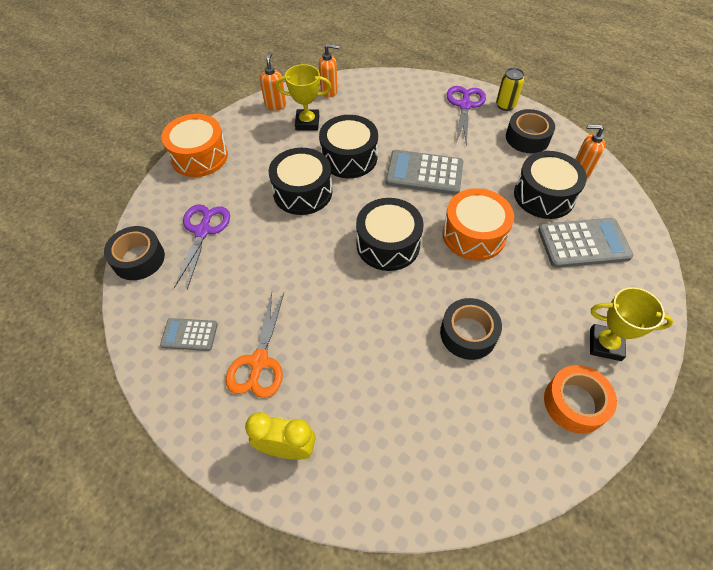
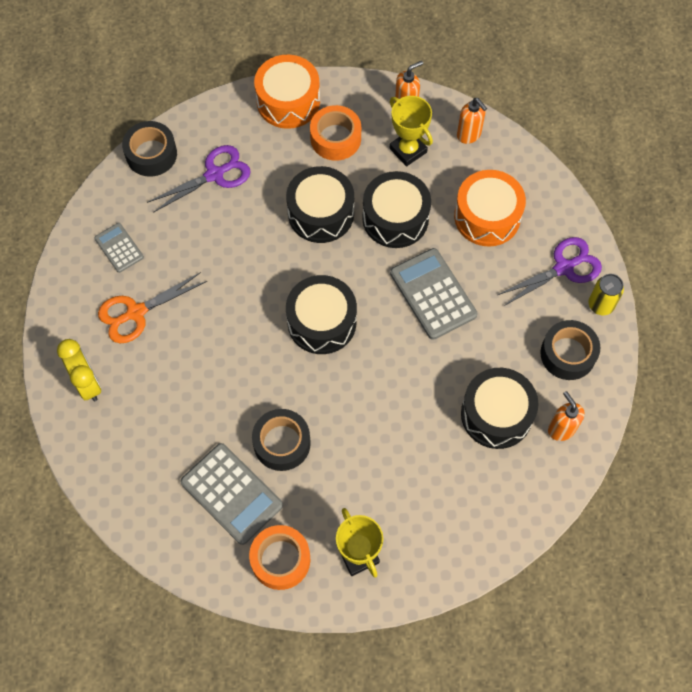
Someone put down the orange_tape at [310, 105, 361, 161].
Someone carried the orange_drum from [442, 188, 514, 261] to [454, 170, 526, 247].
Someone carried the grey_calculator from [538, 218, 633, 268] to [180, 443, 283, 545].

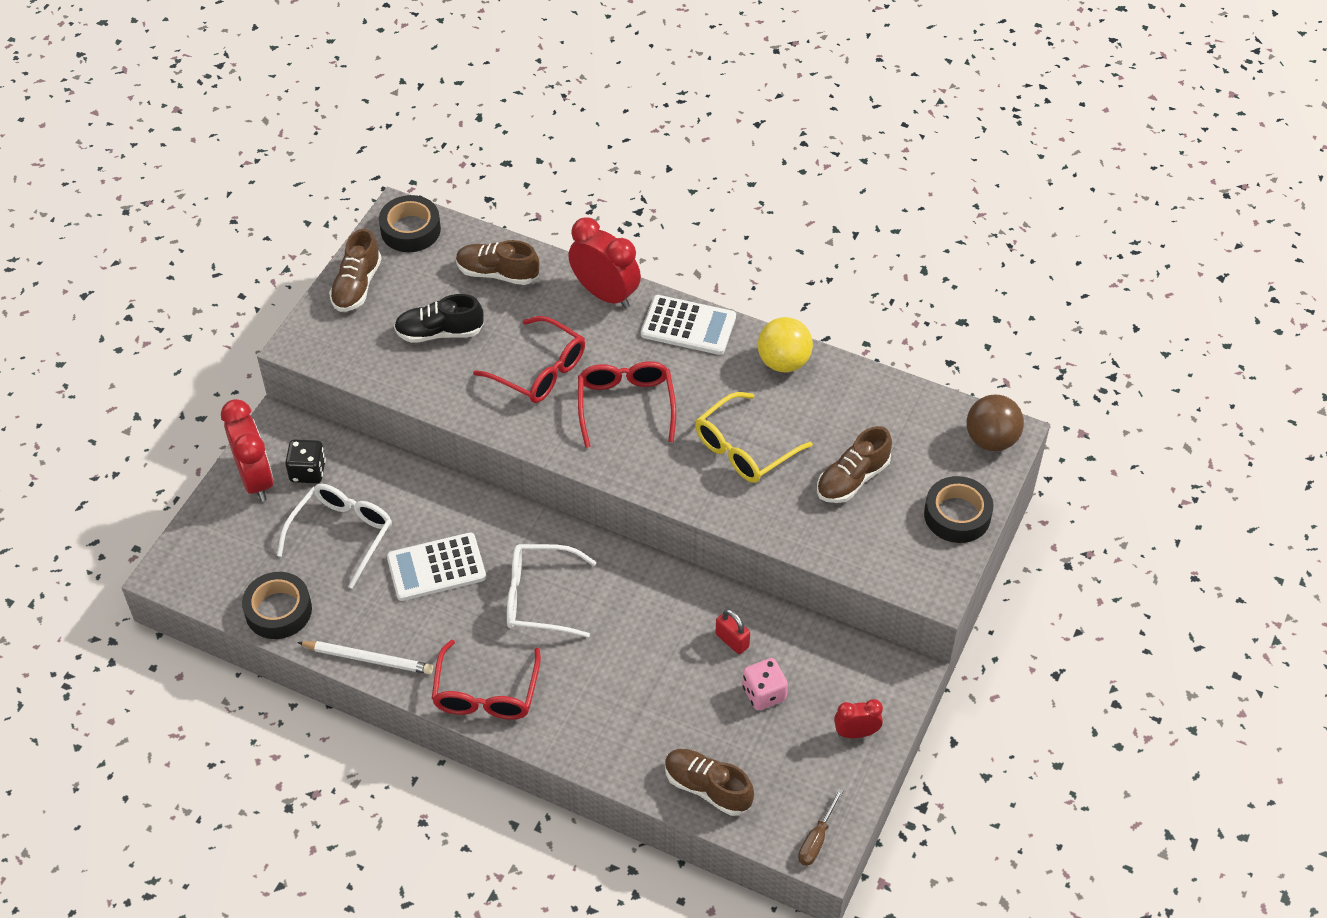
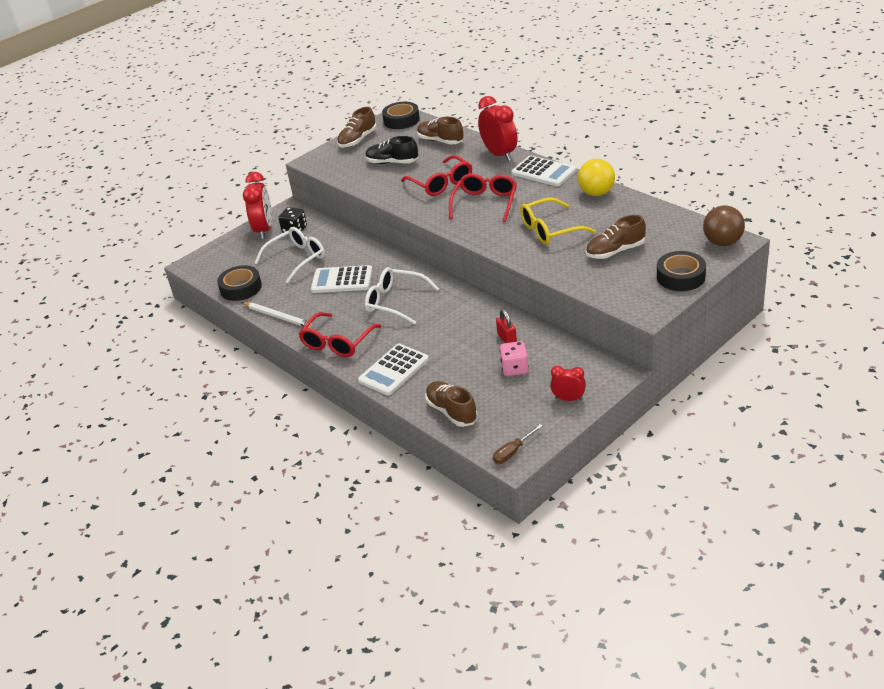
Someone put down the white_calculator at [358, 344, 429, 396].

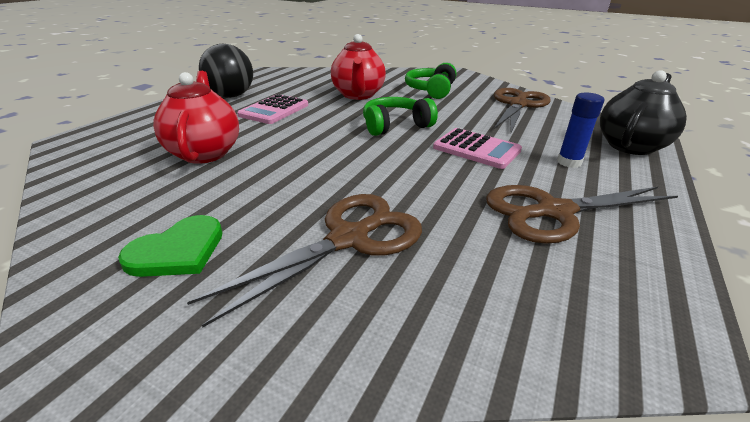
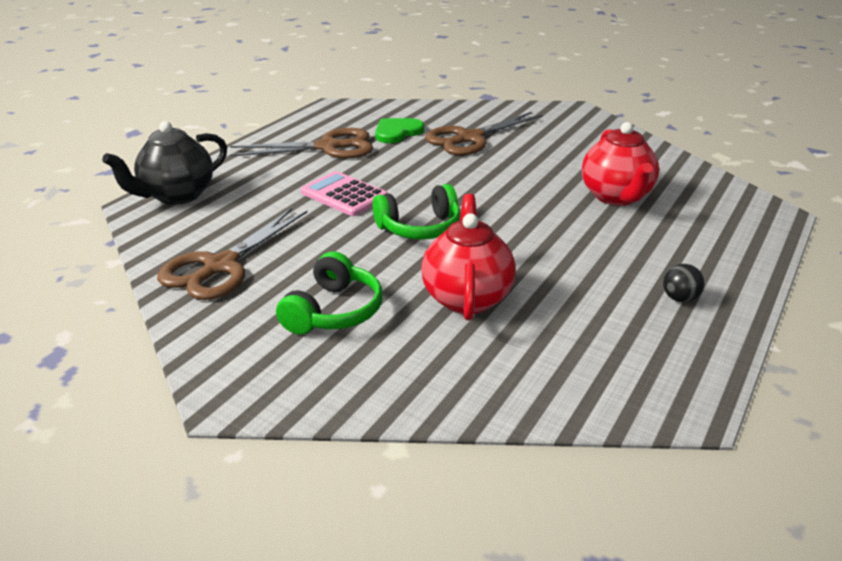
Someone took away the pink_calculator at [237, 94, 308, 124].
Someone took away the blue_glue_stick at [557, 92, 605, 168].
Someone carried the green_heart from [118, 215, 222, 277] to [375, 118, 424, 143].
Someone scaled the black_ball at [199, 44, 253, 98] by 0.47.

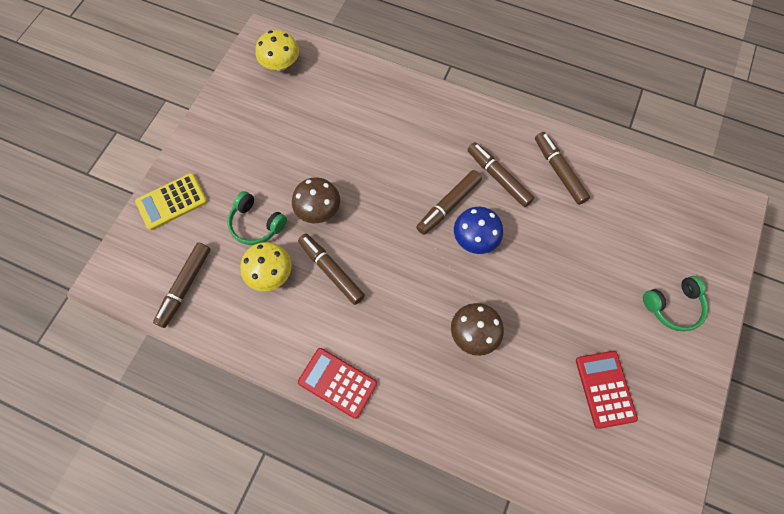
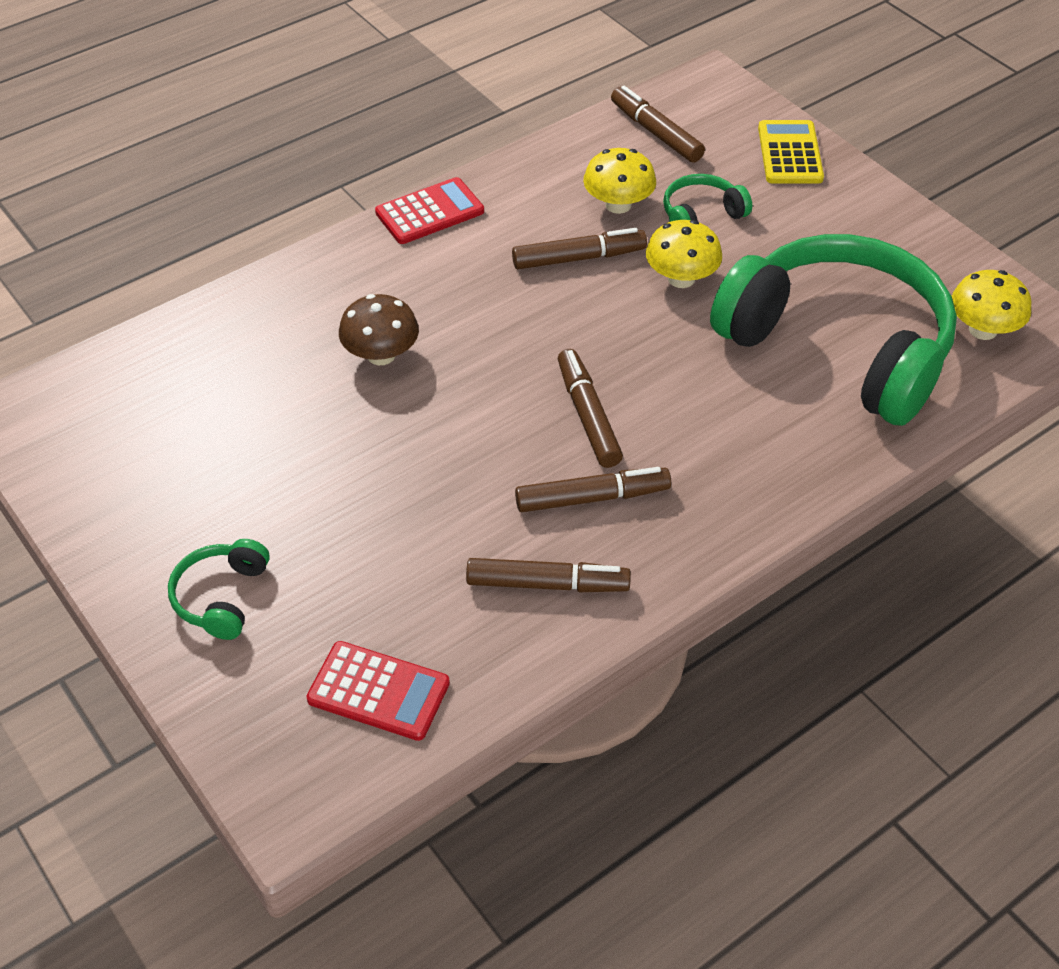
Someone took away the blue_mushroom at [454, 207, 503, 254].
Someone put down the green_headphones at [710, 234, 957, 426].
Someone carried the red_calculator from [576, 351, 638, 429] to [306, 641, 450, 741].
Someone repainted the brown_mushroom at [292, 177, 340, 223], which became the yellow_mushroom at [646, 220, 722, 288].

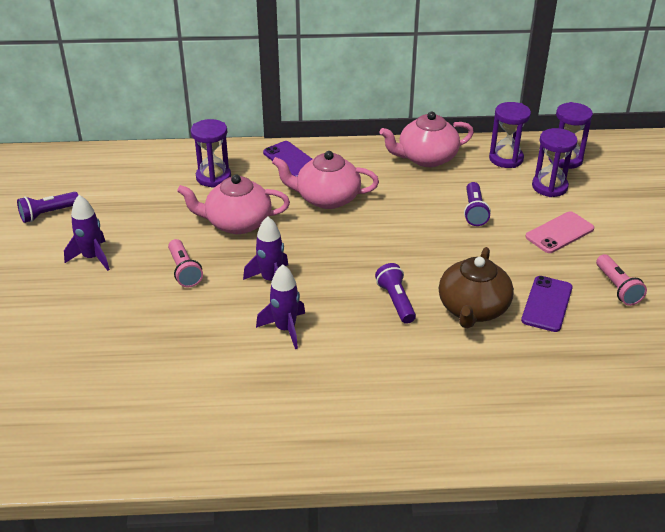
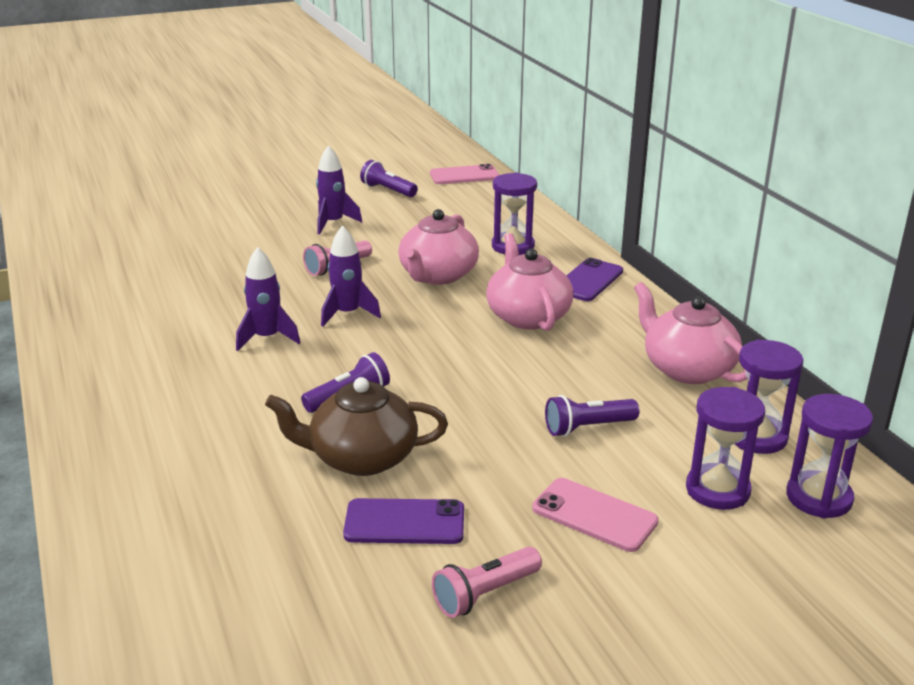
Someone put down the pink_phone at [430, 164, 499, 184].
Someone rotated the pink_teapot at [177, 174, 290, 234] by 135 degrees counterclockwise.

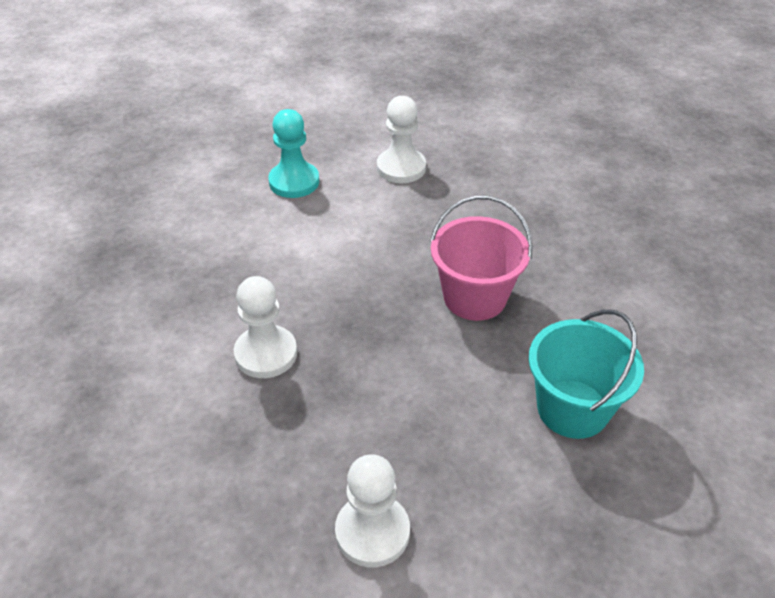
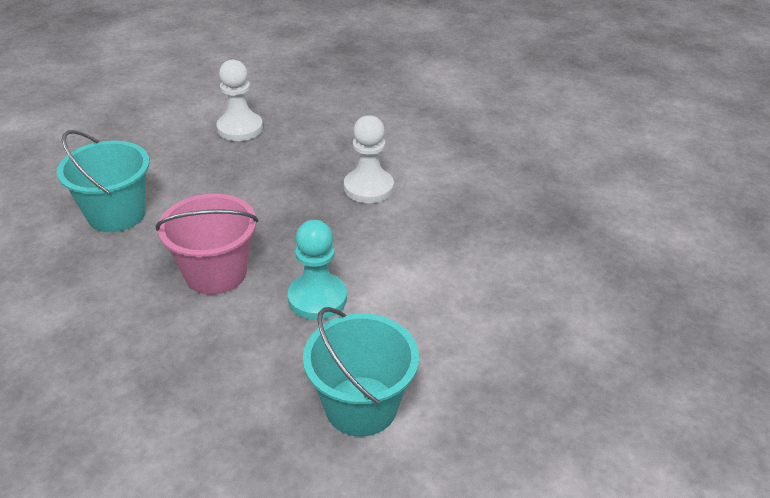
Someone carried the turquoise_pawn from [268, 109, 319, 198] to [288, 220, 347, 320].
Someone swapped the white_pawn at [377, 96, 426, 183] for the turquoise_bucket at [303, 307, 419, 437].

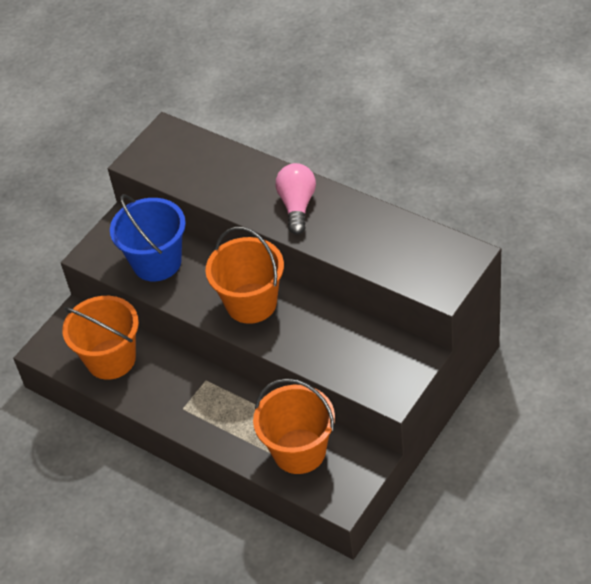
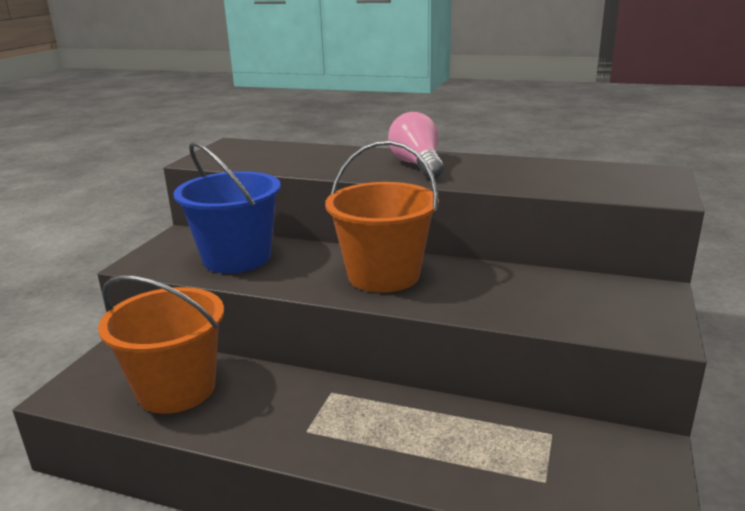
Someone took away the orange_bucket at [253, 378, 335, 474].

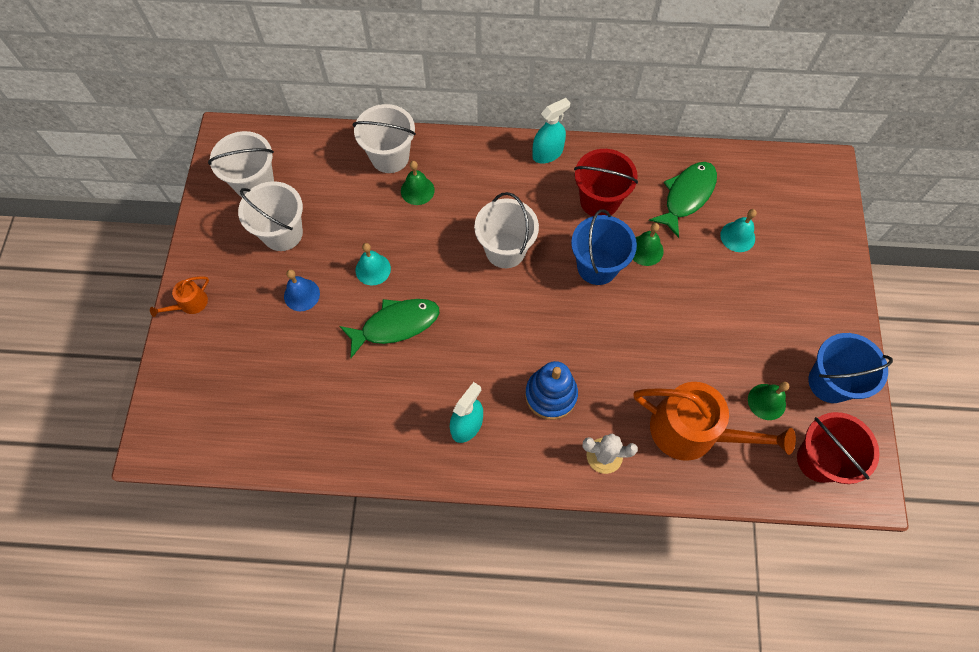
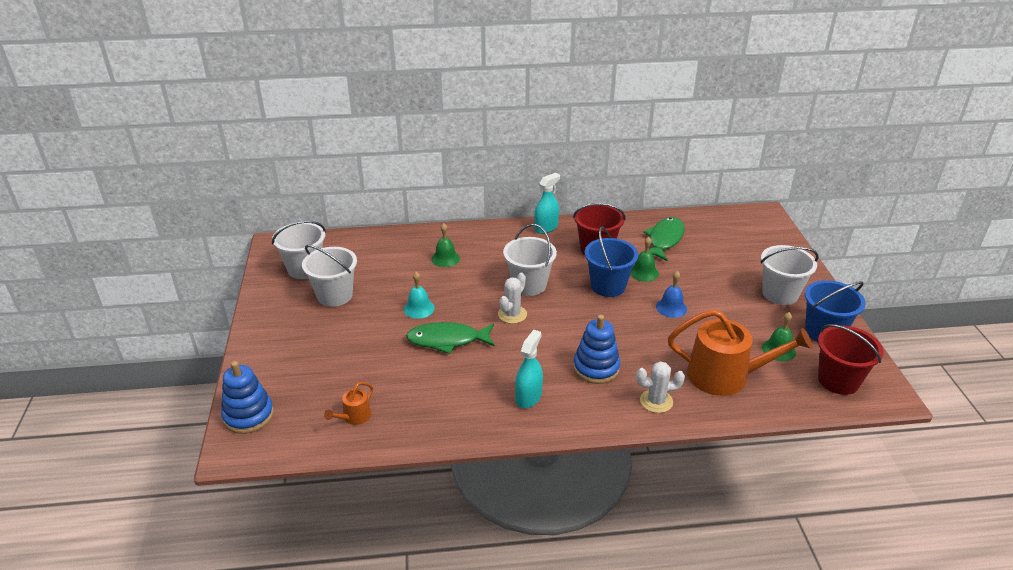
Someone took away the turquoise_bell at [720, 209, 757, 252].
Someone put down the blue_stacking_toy at [221, 361, 274, 434].
Someone put down the white_cactus at [498, 273, 527, 324].
Someone carried the orange_watering_can from [150, 276, 209, 317] to [324, 382, 373, 425].
Someone carried the blue_bell from [284, 270, 320, 311] to [656, 271, 687, 318].
Someone carried the white_bucket from [353, 104, 416, 173] to [761, 245, 819, 305].
Someone rotated the green_fish at [340, 299, 439, 358] by 150 degrees counterclockwise.

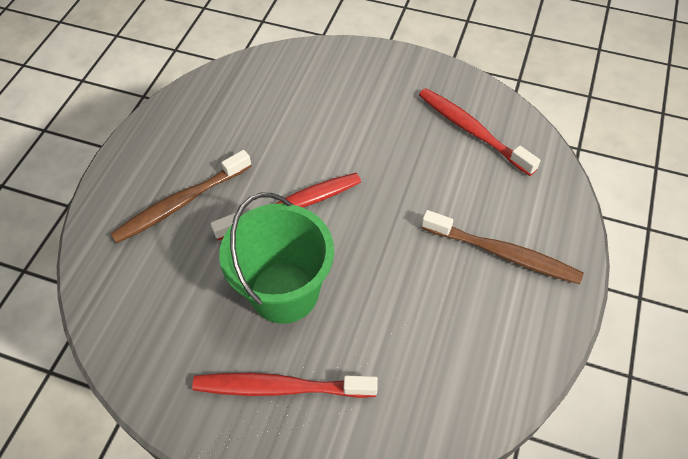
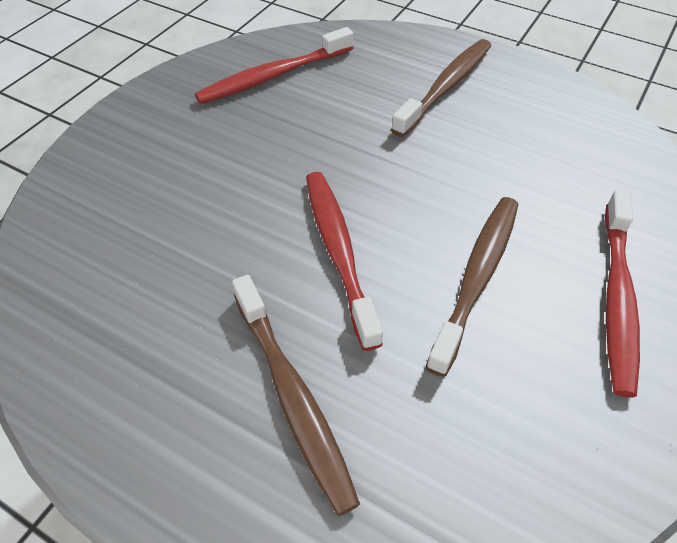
Someone swapped the green_bucket at [219, 193, 334, 324] for the brown_toothbrush at [426, 197, 518, 377].

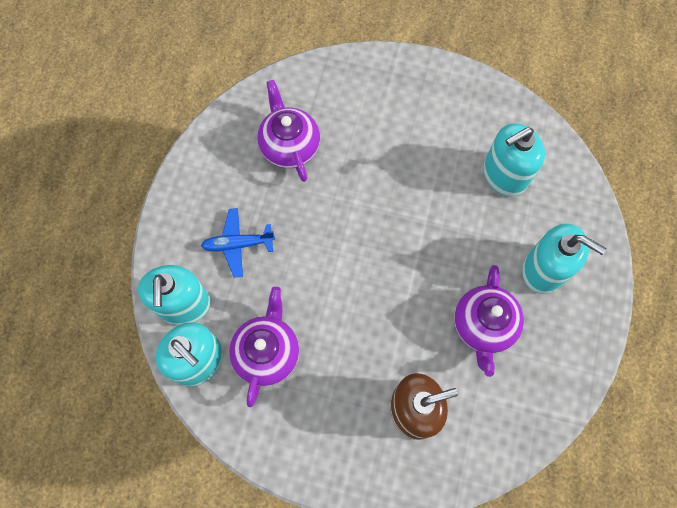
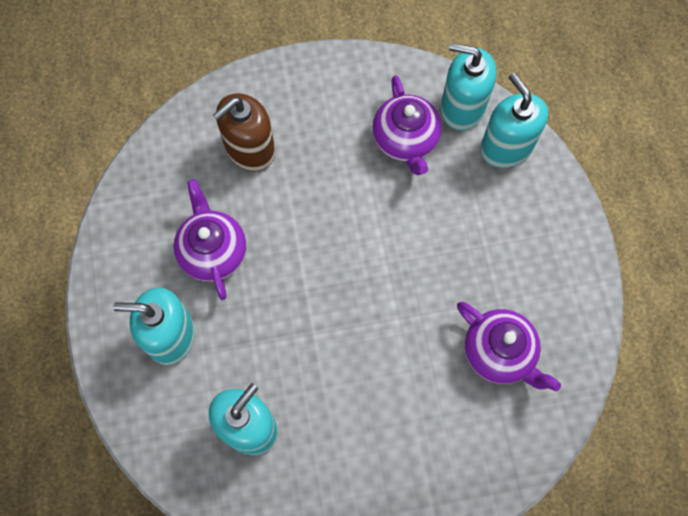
Someone took away the blue_plane at [201, 208, 275, 278].

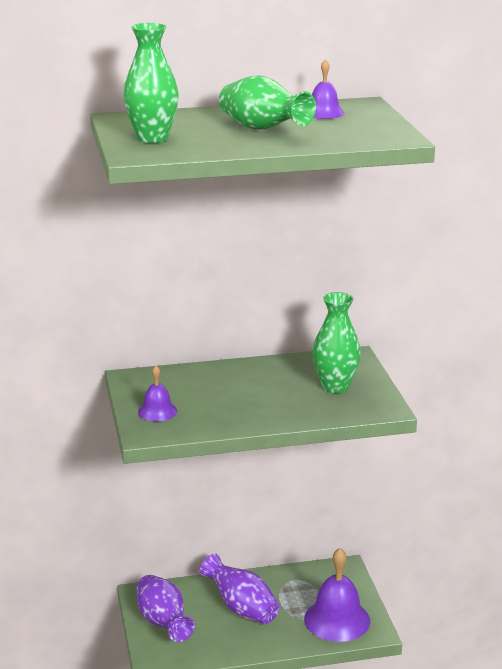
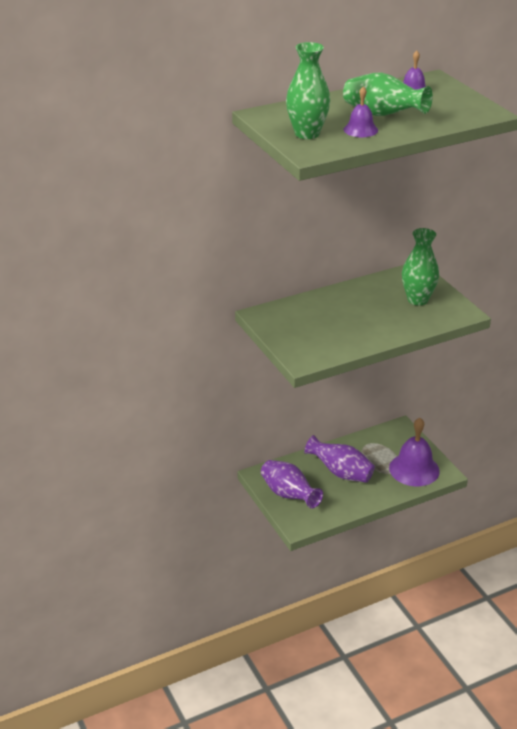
Someone carried the purple_bell from [138, 366, 177, 421] to [344, 86, 378, 137].

